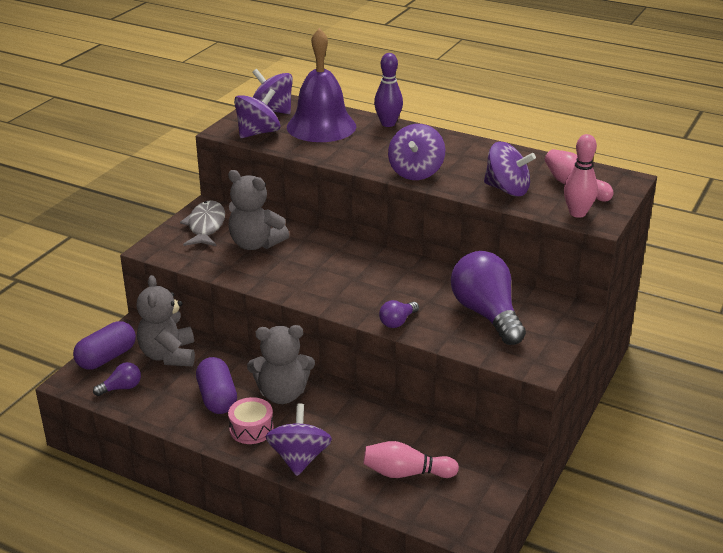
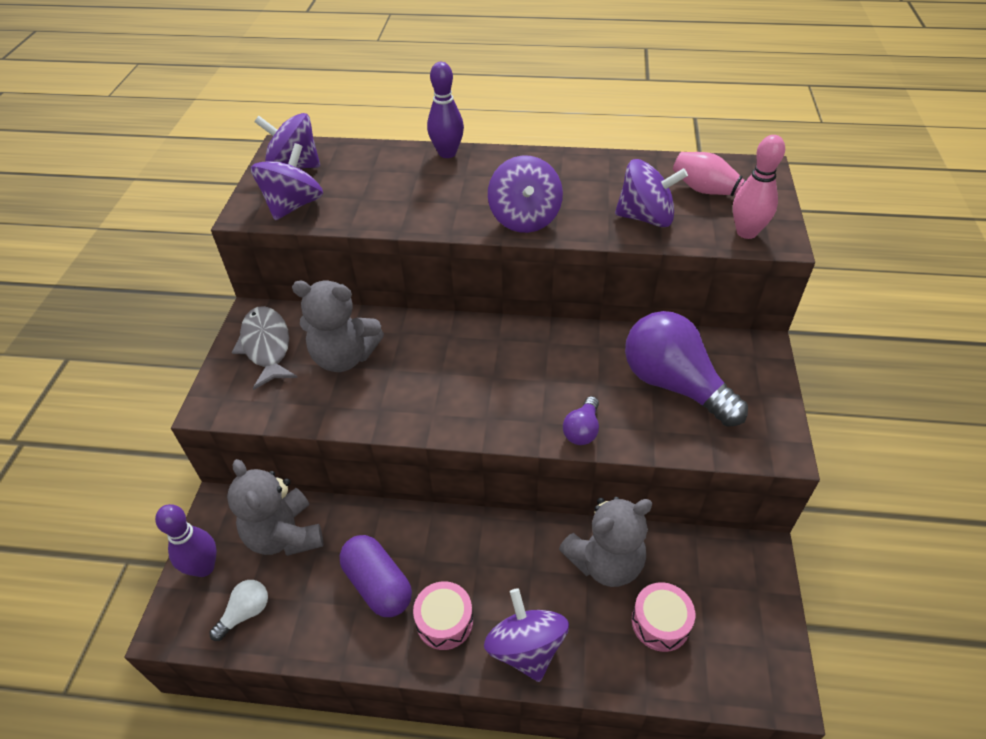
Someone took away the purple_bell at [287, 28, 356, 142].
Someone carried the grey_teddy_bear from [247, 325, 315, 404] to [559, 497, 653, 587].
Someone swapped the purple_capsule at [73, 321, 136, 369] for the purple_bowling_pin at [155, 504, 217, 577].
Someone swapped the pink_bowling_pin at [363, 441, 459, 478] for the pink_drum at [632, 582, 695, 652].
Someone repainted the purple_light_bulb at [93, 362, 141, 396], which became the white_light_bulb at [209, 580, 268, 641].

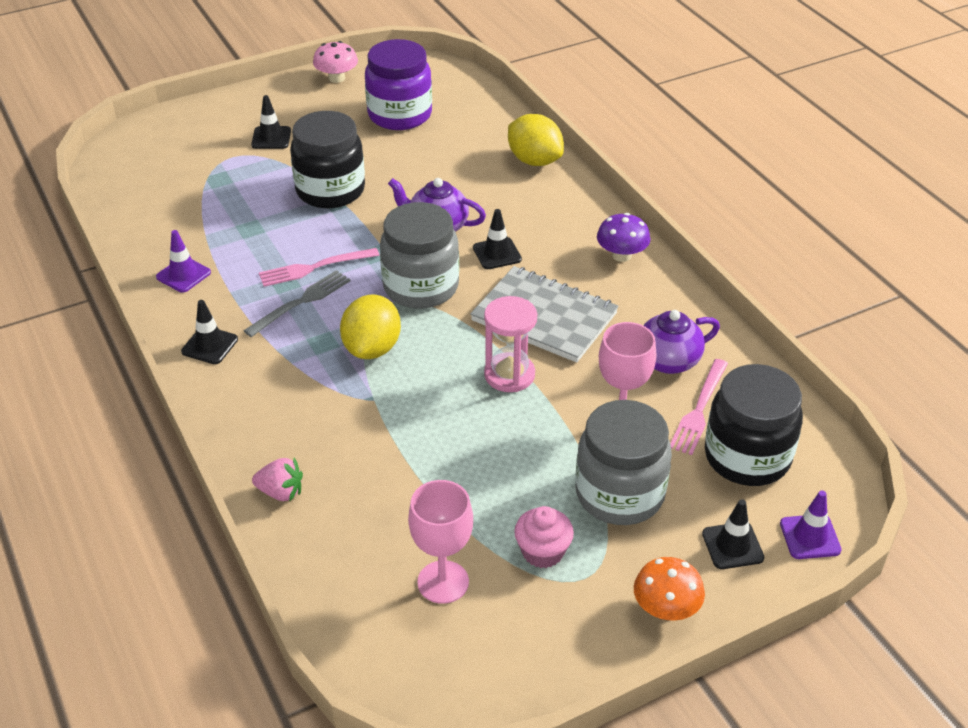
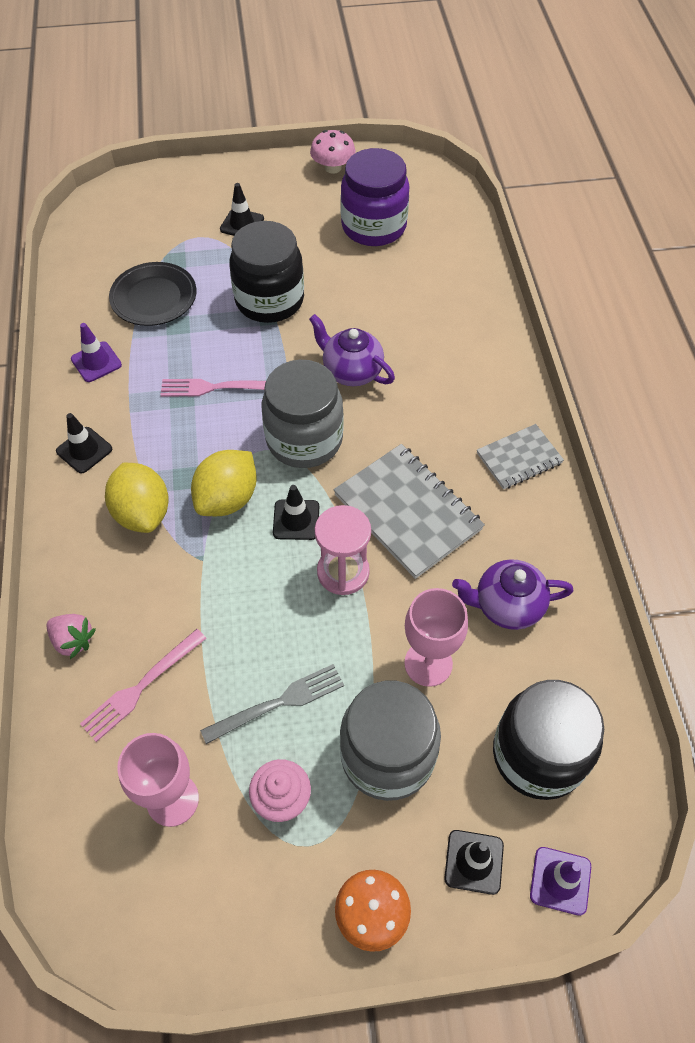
Someone put down the black_plate at [109, 262, 196, 326].
Someone carried the grey_fork from [243, 270, 351, 337] to [200, 664, 344, 744].
Someone carried the black_traffic_cone from [473, 209, 522, 269] to [273, 485, 319, 540].
Someone carried the yellow_lemon from [508, 114, 564, 166] to [105, 463, 169, 533].
Someone carried the pink_fork from [670, 359, 728, 455] to [80, 629, 207, 742].
Someone swapped the purple_mushroom at [597, 213, 651, 262] for the grey_notebook at [477, 424, 564, 490].

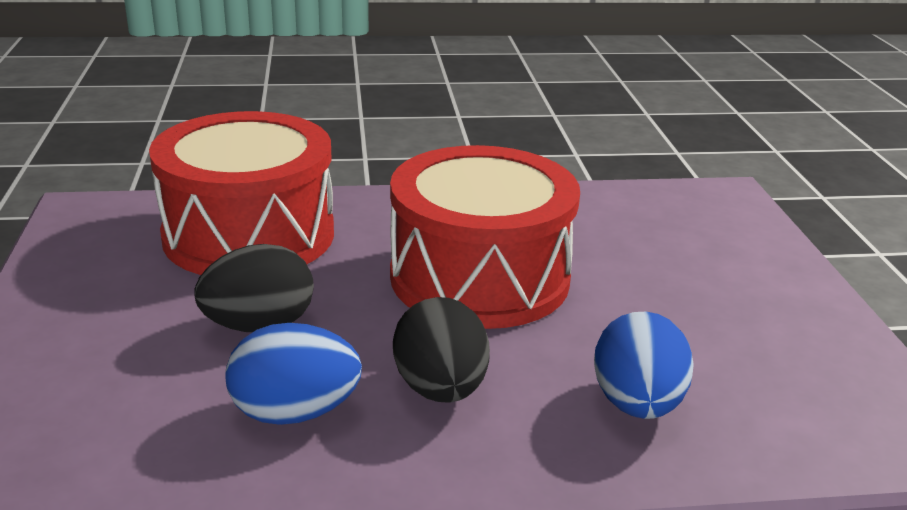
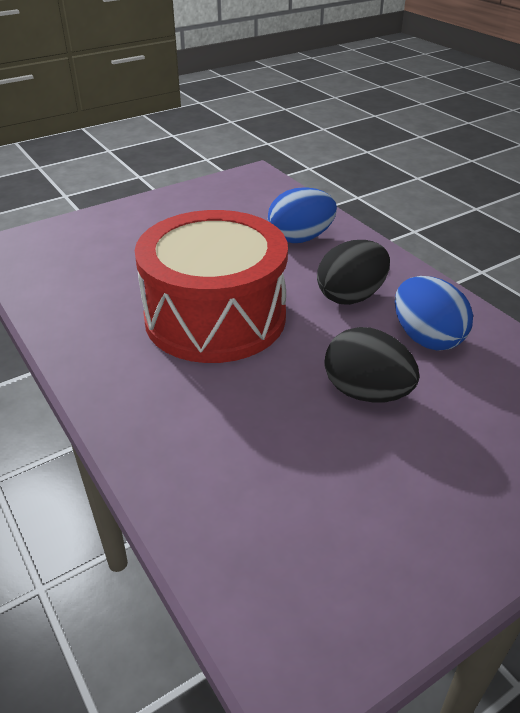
Someone took away the red_drum at [149, 111, 334, 275].

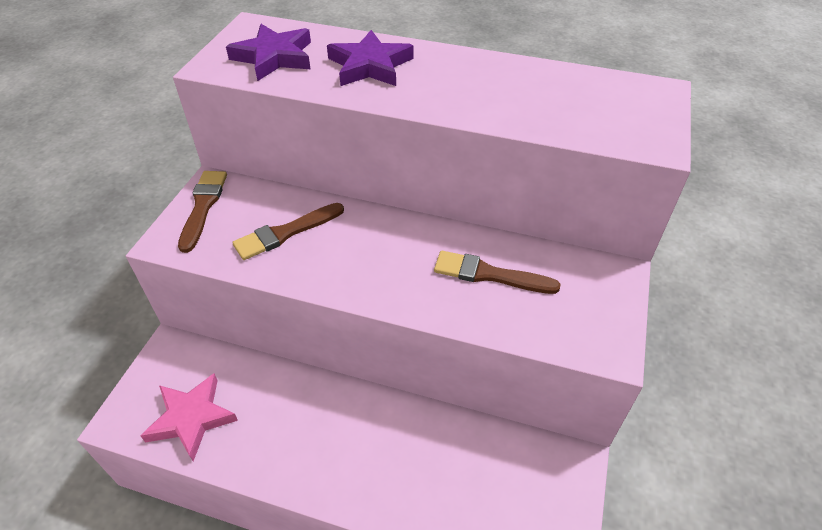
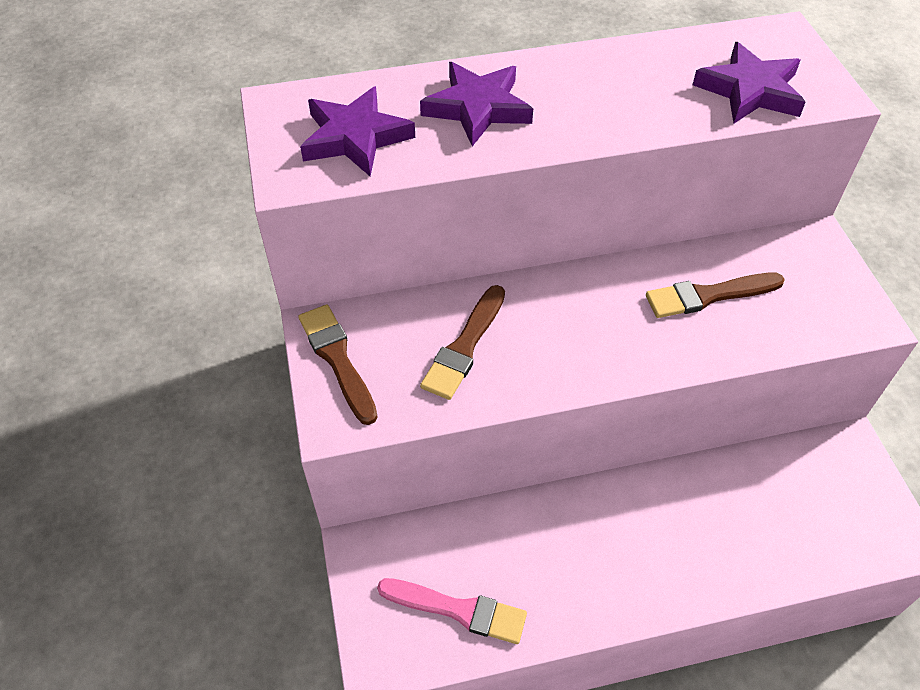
Someone put down the purple_star at [693, 42, 806, 123].
Someone swapped the pink_star at [141, 373, 238, 461] for the pink_brush at [377, 578, 527, 644].

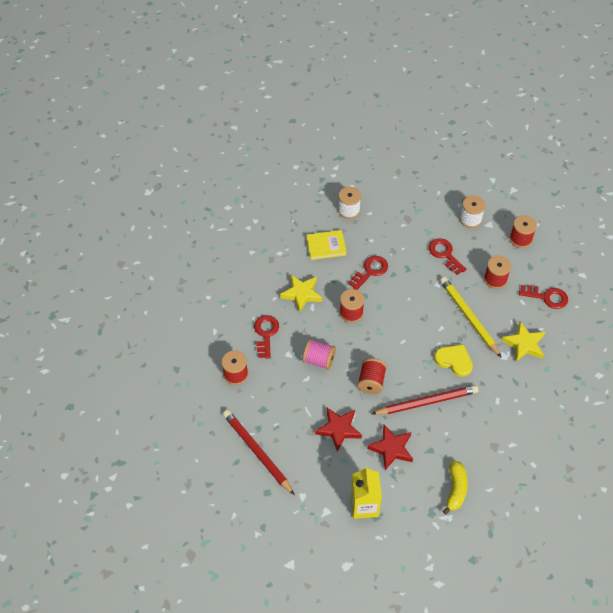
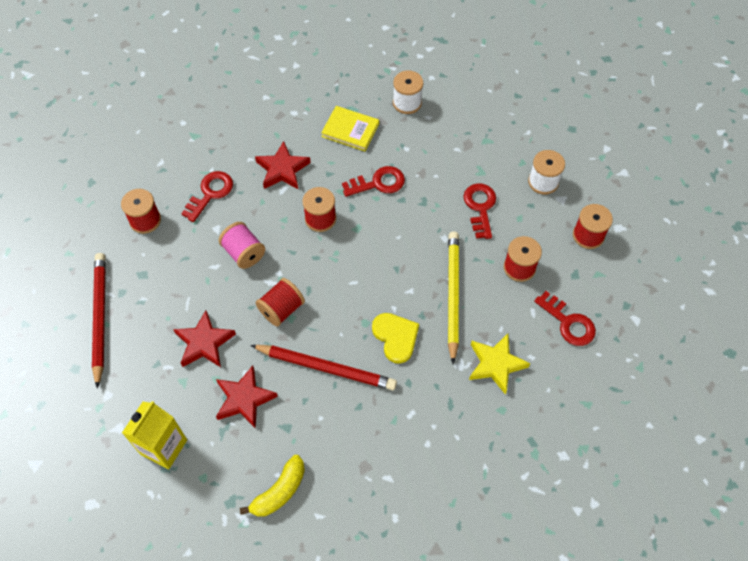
Someone repainted the yellow_star at [280, 275, 322, 313], which became the red_star at [255, 141, 311, 189].

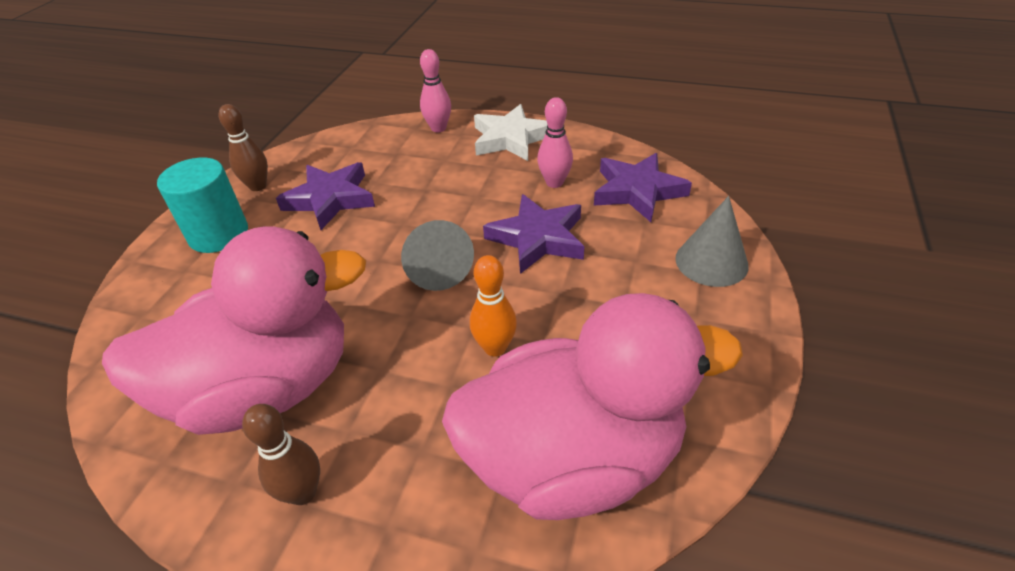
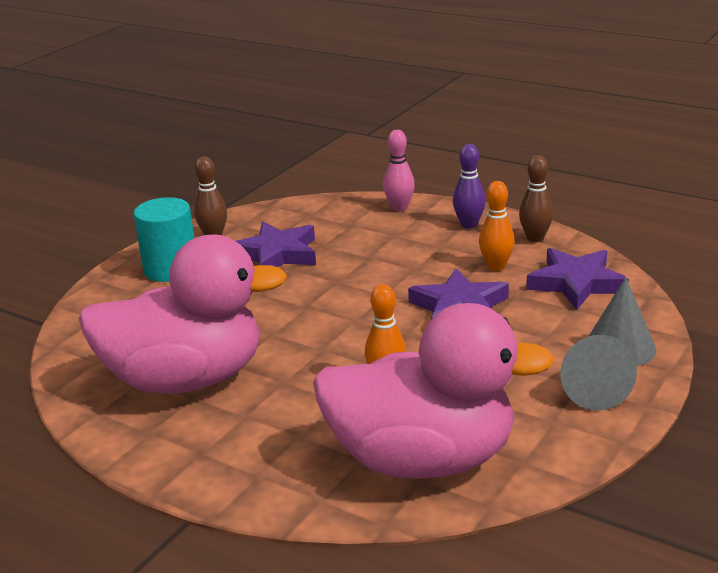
Someone carried the brown_bowling_pin from [242, 404, 320, 505] to [519, 155, 553, 242].
Someone carried the grey_cone from [401, 220, 474, 291] to [560, 335, 637, 411].
Someone swapped the white_star at [474, 104, 548, 161] for the purple_bowling_pin at [453, 144, 486, 229].
Someone repainted the pink_bowling_pin at [537, 97, 573, 188], which became the orange_bowling_pin at [479, 181, 515, 271].

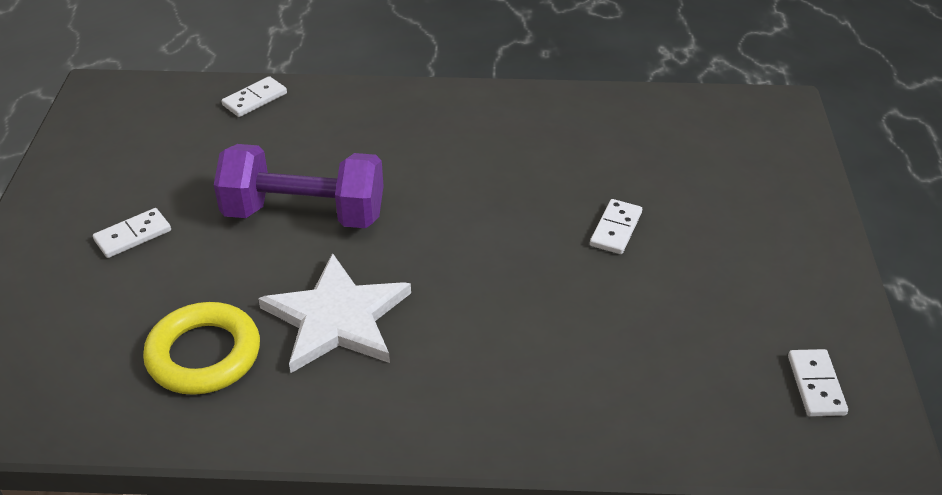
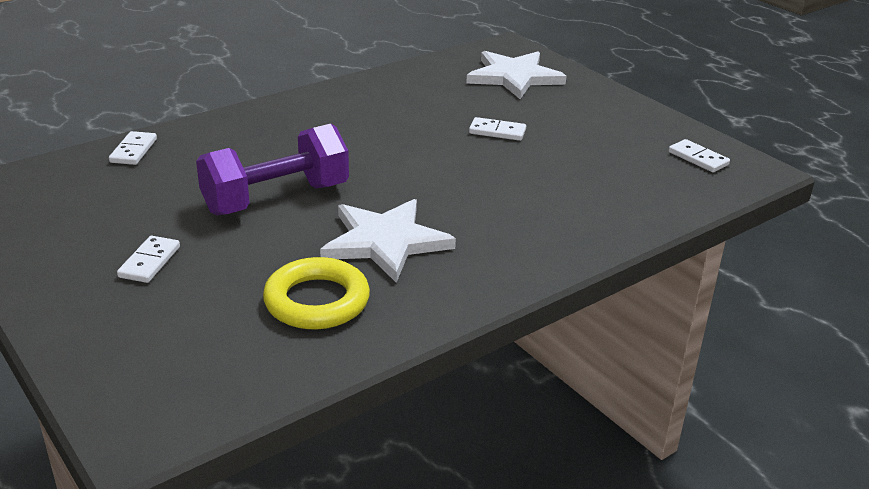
Someone put down the white_star at [466, 51, 567, 99].
Someone rotated the white_domino at [590, 199, 642, 254] by 60 degrees counterclockwise.

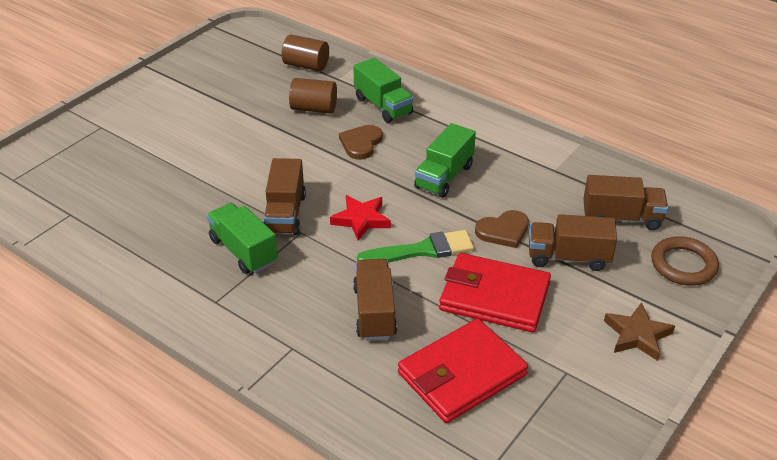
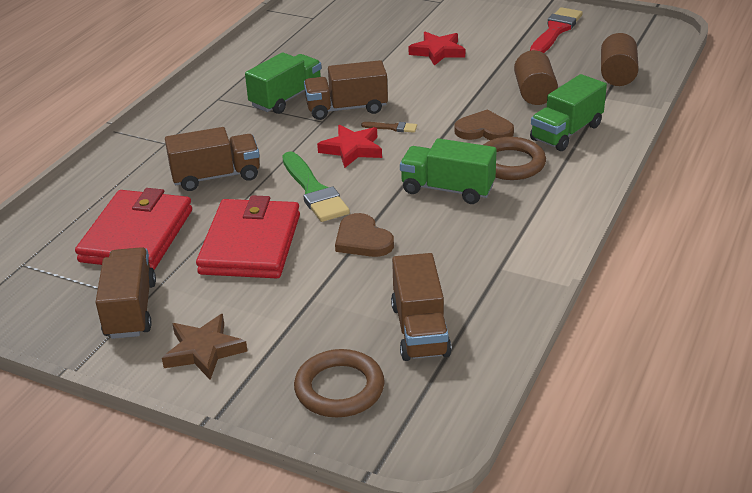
Someone put down the brown_brush at [361, 122, 417, 133].
Someone put down the red_star at [409, 32, 465, 66].
Someone put down the brown_ring at [483, 137, 546, 180].
Someone put down the red_brush at [530, 7, 583, 53].
Someone carried the brown_truck from [529, 214, 617, 271] to [96, 247, 156, 339].
Someone rotated the red_wallet at [398, 318, 528, 423] by 60 degrees clockwise.

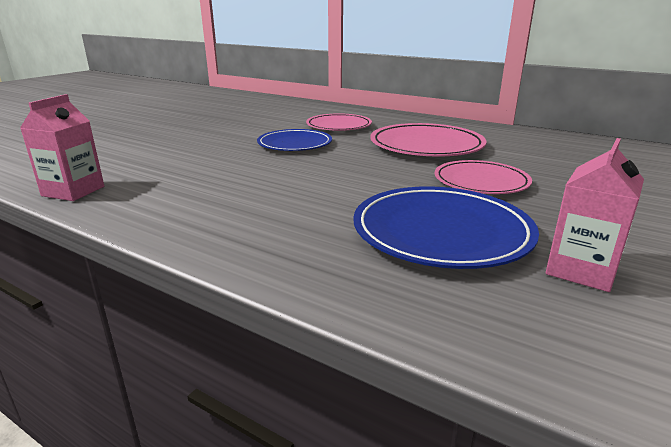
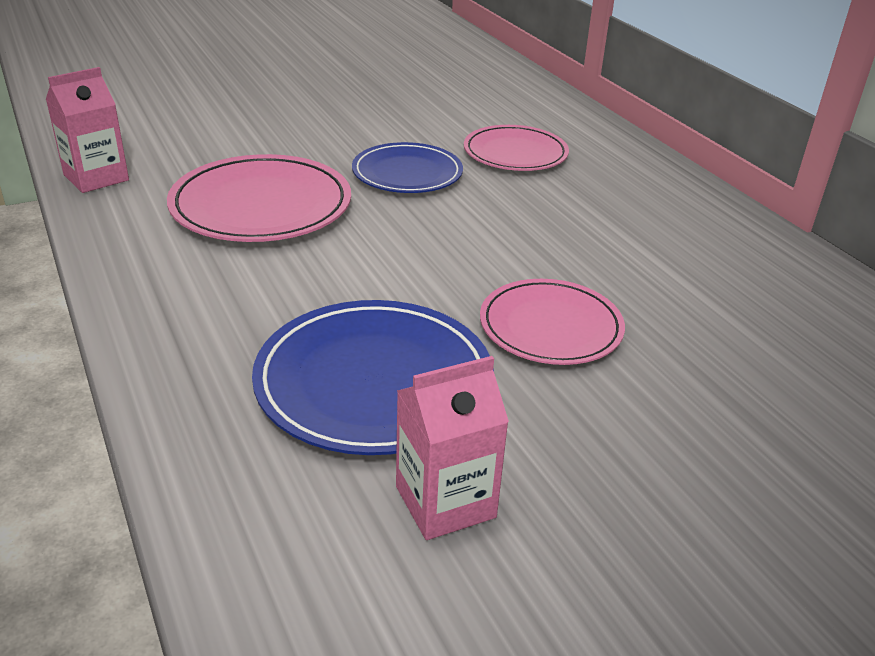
Someone carried the pink_plate from [370, 123, 486, 156] to [167, 154, 351, 242].

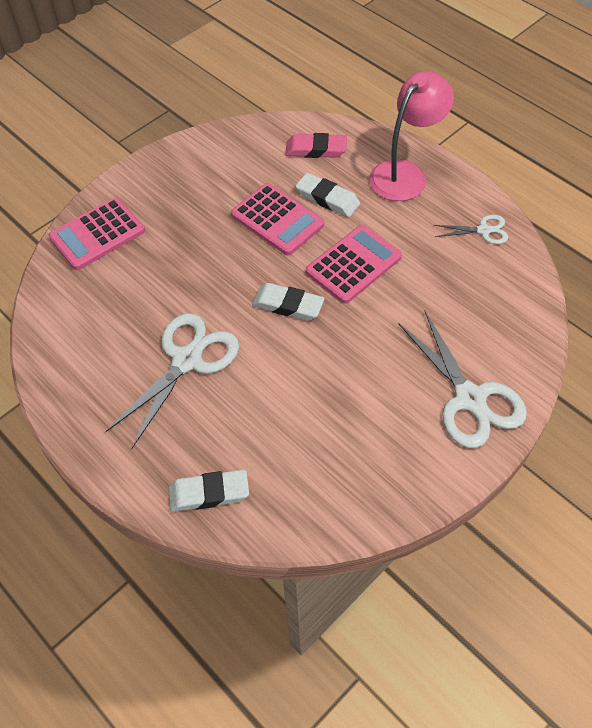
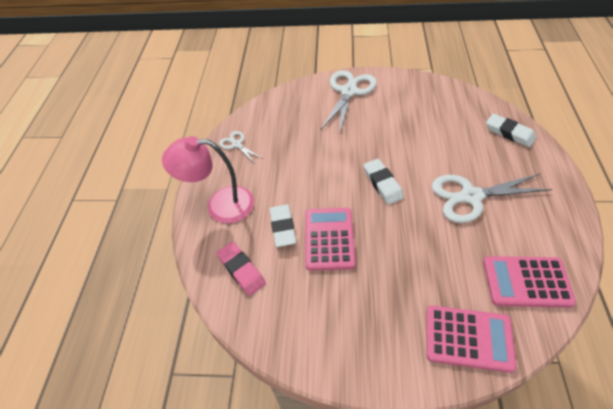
Someone carried the pink_calculator from [306, 225, 402, 304] to [483, 256, 576, 308].

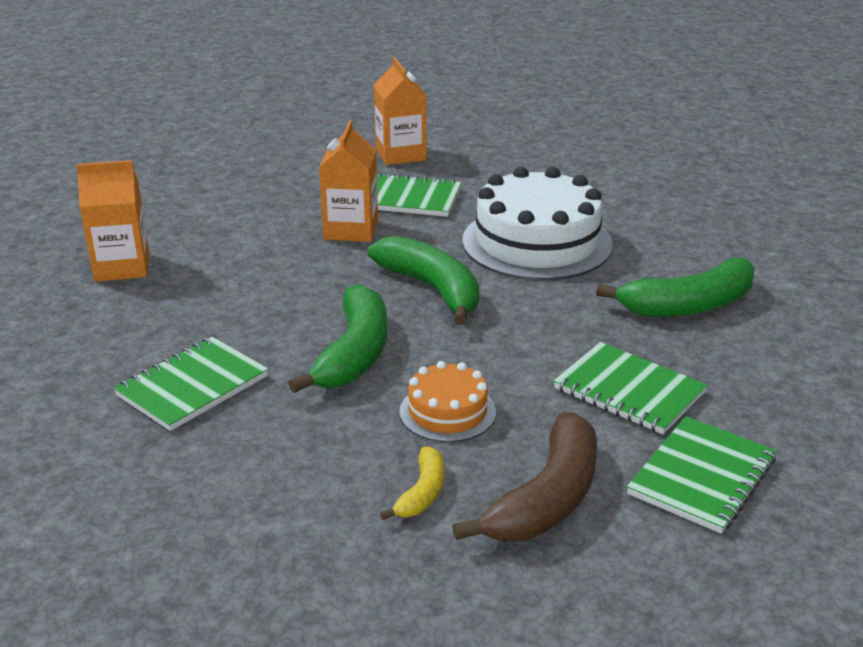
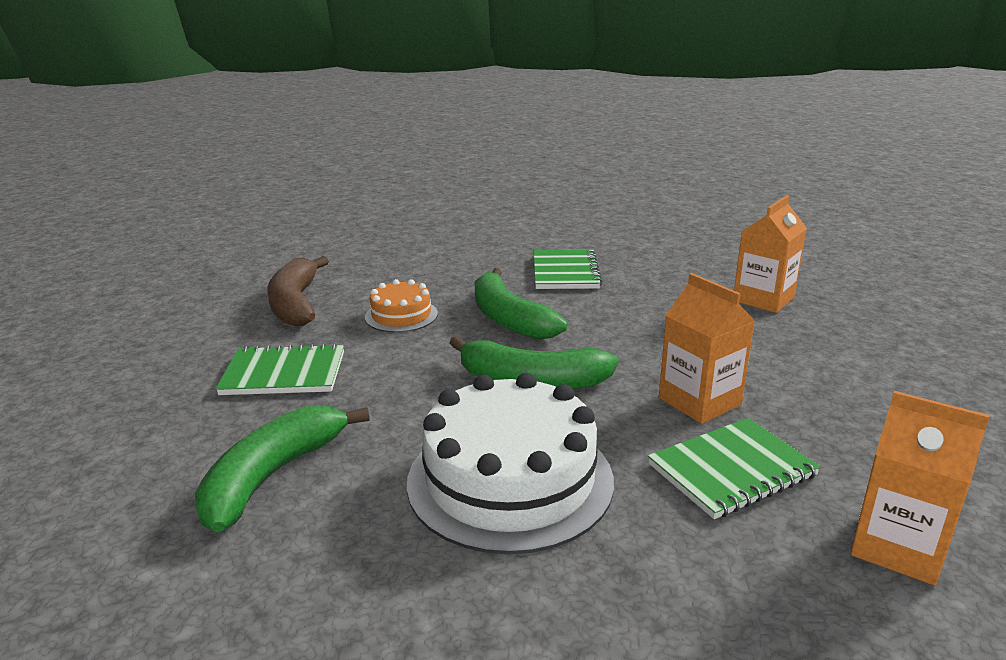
Someone took away the yellow_banana at [380, 447, 444, 520].
Someone took away the green_notebook at [627, 416, 777, 534].

